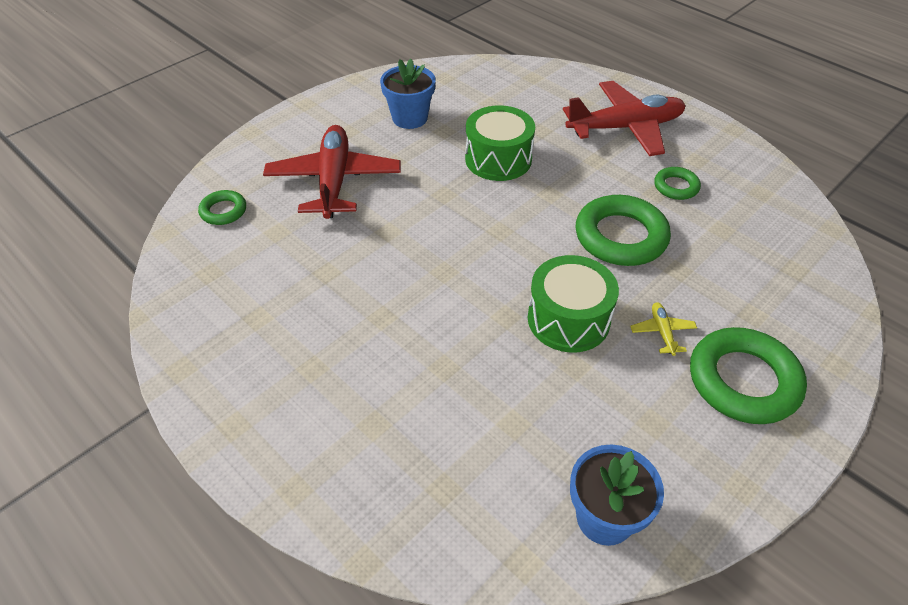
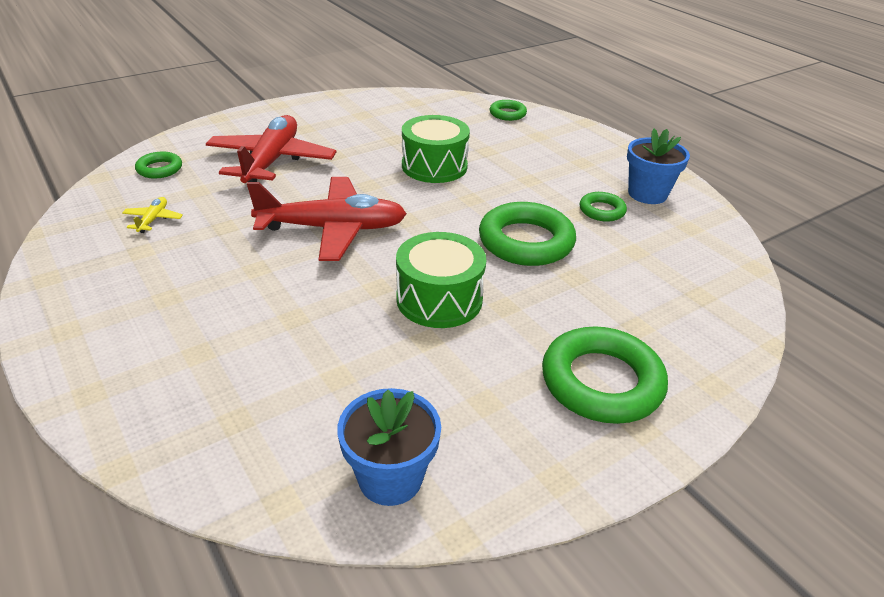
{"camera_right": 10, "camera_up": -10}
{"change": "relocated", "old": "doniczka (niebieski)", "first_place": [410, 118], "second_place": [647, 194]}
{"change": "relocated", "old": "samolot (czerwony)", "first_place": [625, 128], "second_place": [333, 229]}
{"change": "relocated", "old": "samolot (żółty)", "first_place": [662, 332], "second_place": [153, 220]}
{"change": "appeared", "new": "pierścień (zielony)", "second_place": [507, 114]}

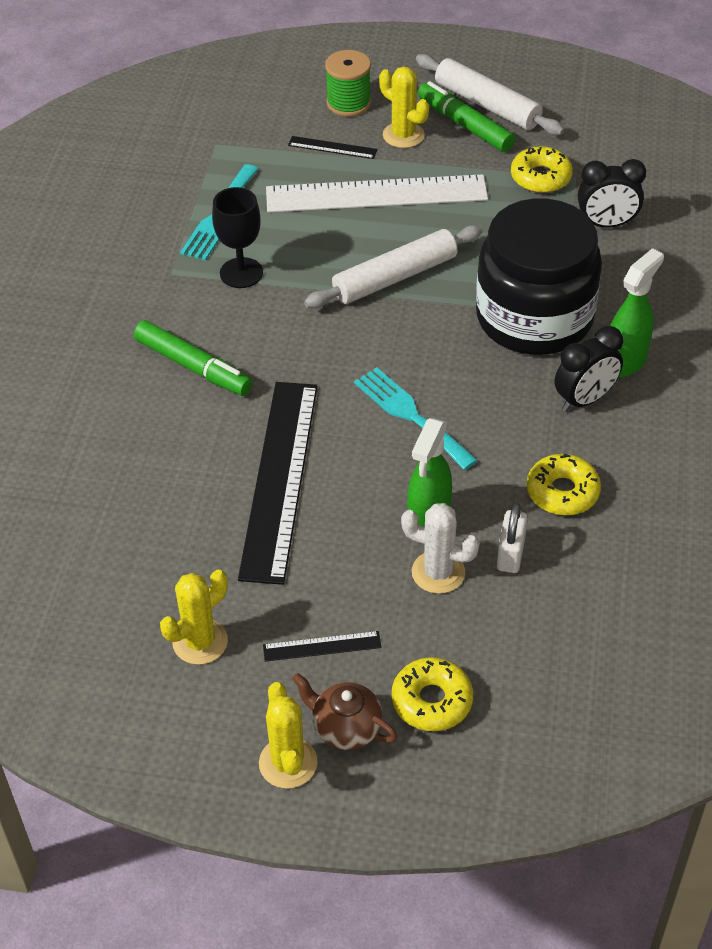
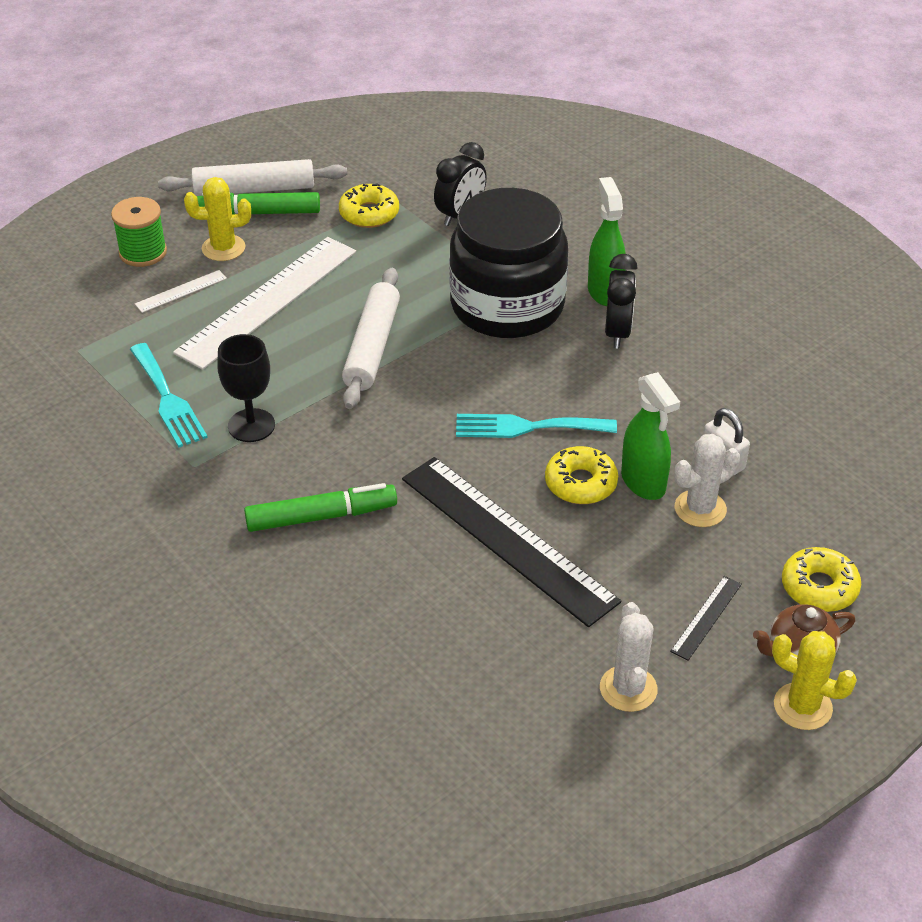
{"camera_right": -50, "camera_up": -5}
{"change": "colour", "old": "kaktus (żółty)", "new": "kaktus (biały)", "first_place": [200, 642], "second_place": [628, 689]}
{"change": "colour", "old": "linijka (czarny)", "new": "linijka (biały)", "first_place": [332, 147], "second_place": [181, 291]}
{"change": "relocated", "old": "donut (żółty)", "first_place": [562, 492], "second_place": [580, 483]}

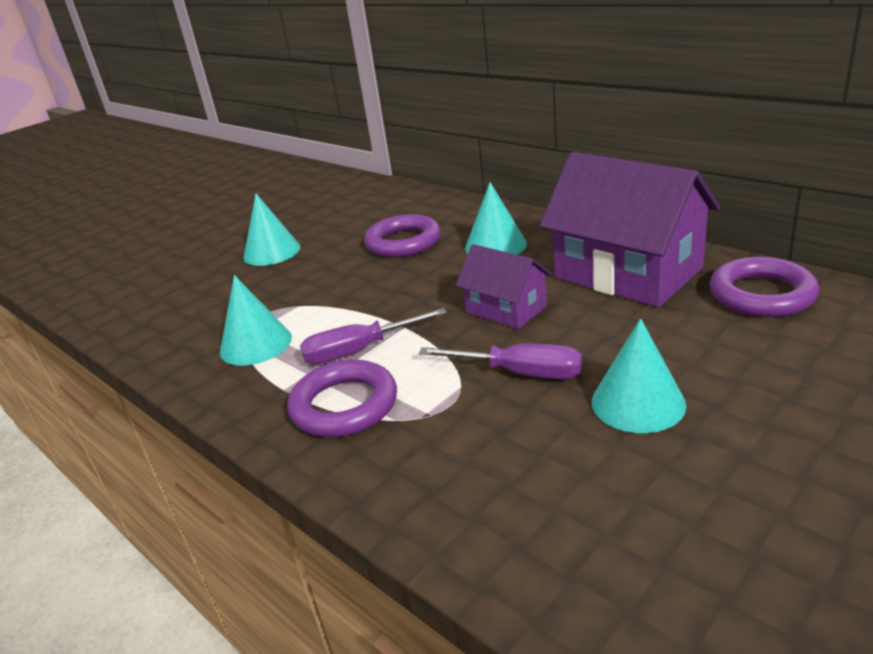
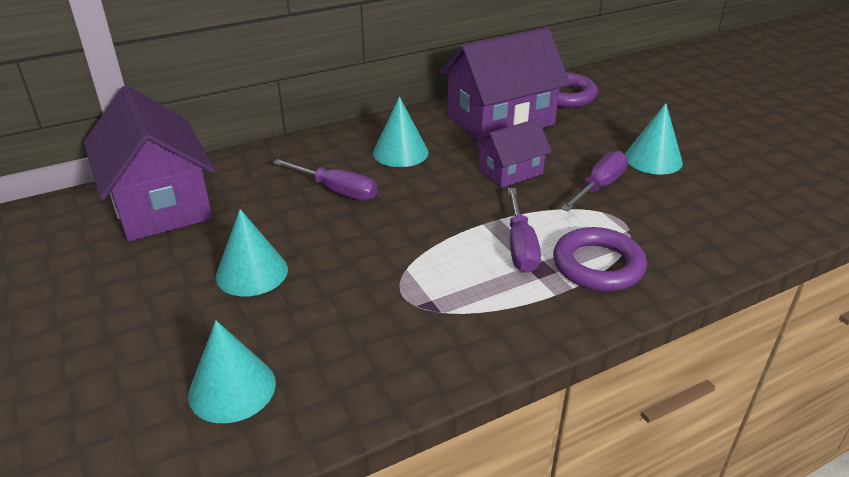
{"camera_right": -75, "camera_up": 5}
{"change": "relocated", "old": "stożek (turkusowy)", "first_place": [256, 344], "second_place": [232, 388]}
{"change": "exchanged", "old": "pierścień (fioletowy)", "new": "śrubokręt (fioletowy)", "first_place": [403, 242], "second_place": [337, 191]}
{"change": "appeared", "new": "domek (fioletowy)", "second_place": [160, 203]}

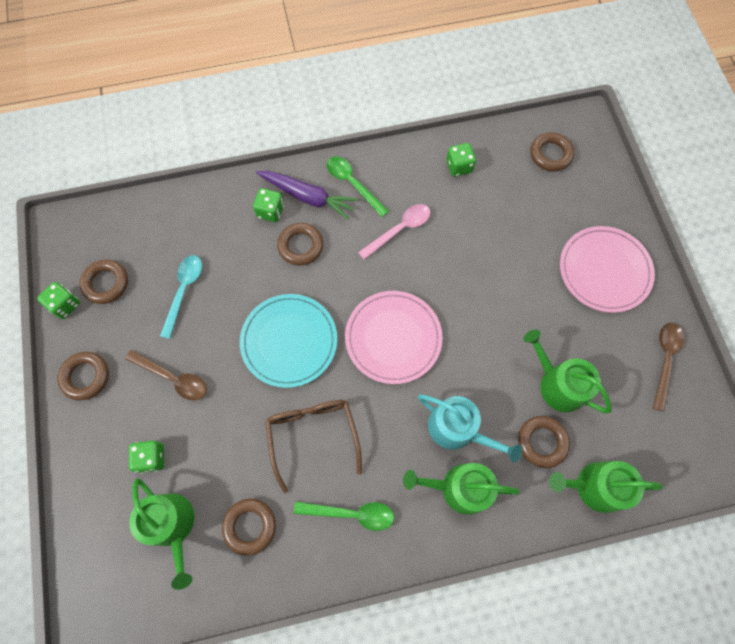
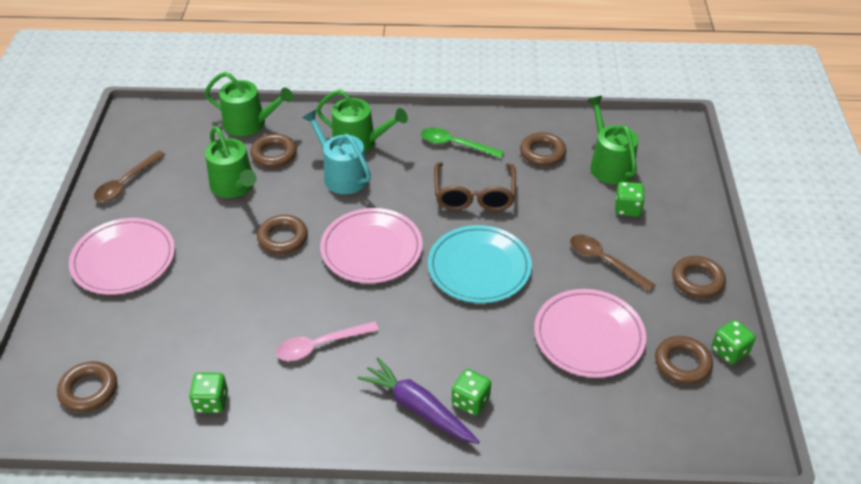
{"camera_right": -165, "camera_up": -25}
{"change": "exchanged", "old": "łyżka (turkusowy)", "new": "talerz (różowy)", "first_place": [184, 291], "second_place": [589, 336]}
{"change": "relocated", "old": "pierścień (brązowy)", "first_place": [300, 246], "second_place": [283, 238]}
{"change": "missing", "old": "łyżka (zielony)", "first_place": [352, 184]}

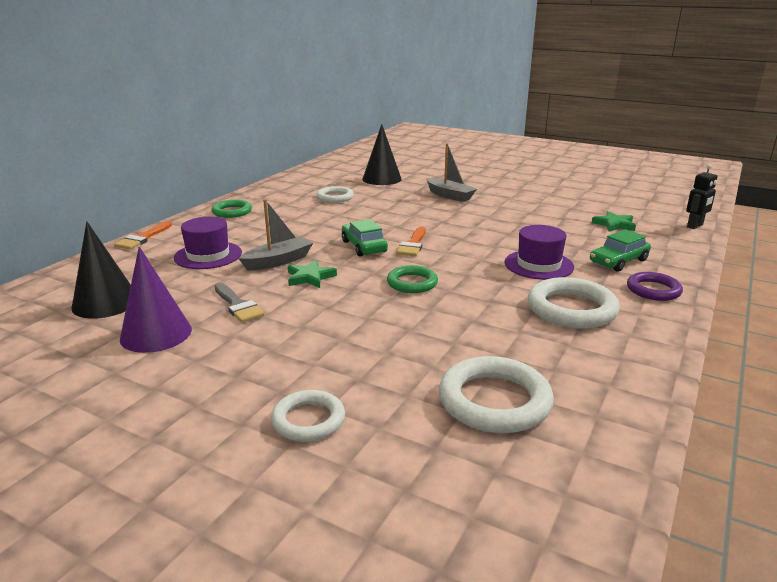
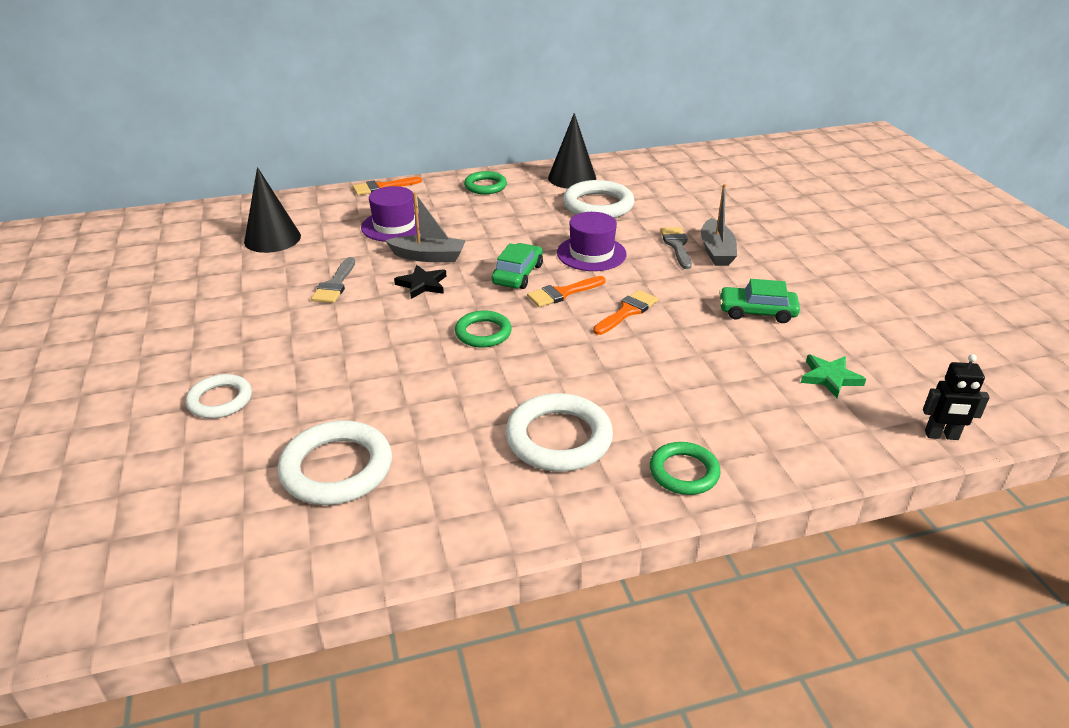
{"camera_right": 45, "camera_up": 10}
{"change": "missing", "old": "stożek (fioletowy)", "first_place": [156, 334]}
{"change": "colour", "old": "gwiazda (zielony)", "new": "gwiazda (czarny)", "first_place": [310, 277], "second_place": [422, 284]}
{"change": "size", "old": "pierścień (biały)", "first_place": [335, 197], "second_place": [598, 205], "factor": 1.6}
{"change": "relocated", "old": "stożek (czarny)", "first_place": [382, 179], "second_place": [572, 178]}
{"change": "relocated", "old": "kapelusz (fioletowy)", "first_place": [538, 265], "second_place": [591, 253]}
{"change": "relocated", "old": "samochód (zielony)", "first_place": [618, 261], "second_place": [757, 312]}
{"change": "colour", "old": "pierścień (fioletowy)", "new": "pierścień (zielony)", "first_place": [653, 290], "second_place": [684, 472]}
{"change": "appeared", "new": "pędzel (pomarańczowy)", "second_place": [627, 311]}
{"change": "appeared", "new": "pędzel (szary)", "second_place": [677, 245]}

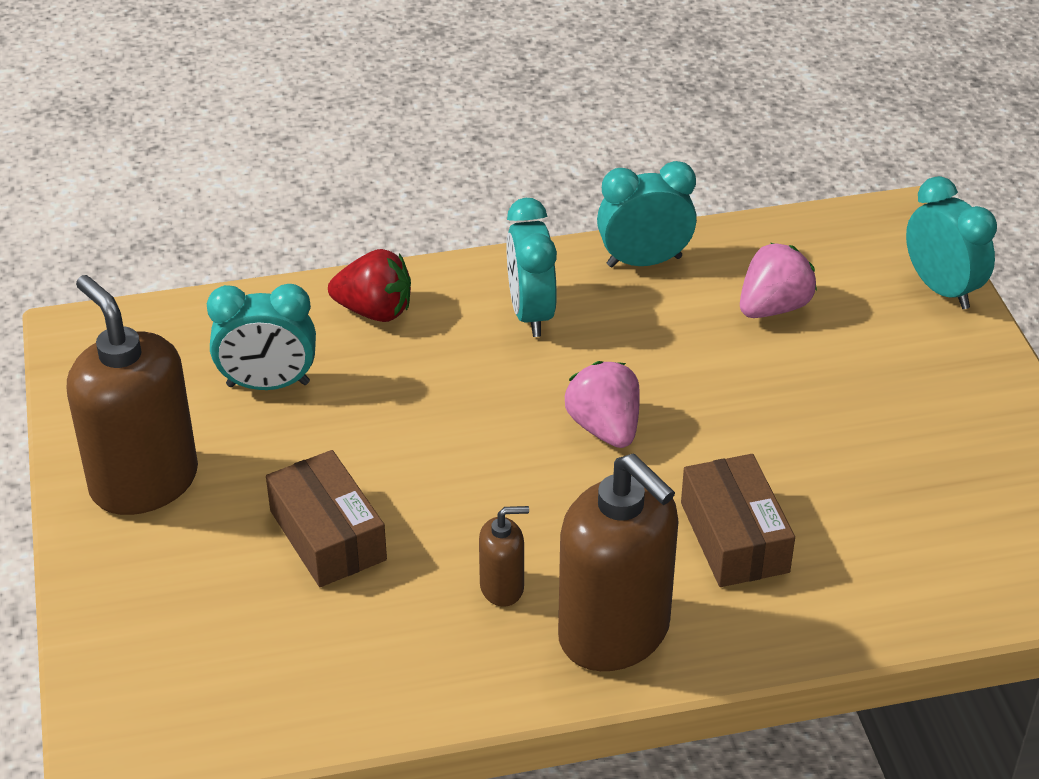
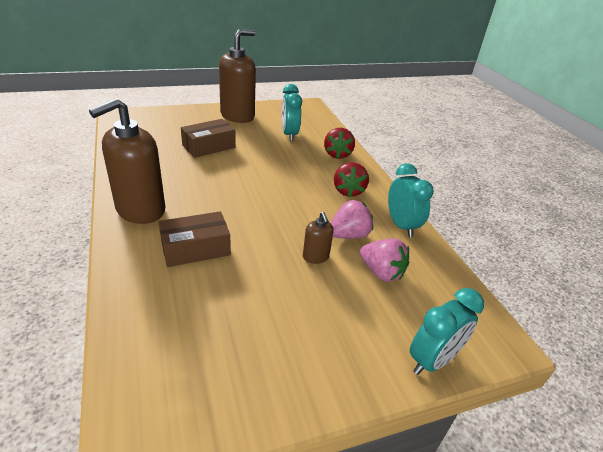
{"camera_right": 80, "camera_up": -5}
{"change": "relocated", "old": "dozownik mydła (brązowy)", "first_place": [502, 587], "second_place": [315, 257]}
{"change": "exchanged", "old": "budzik (turkusowy)", "new": "truskawka (czerwony)", "first_place": [530, 314], "second_place": [348, 191]}
{"change": "relocated", "old": "truskawka (różowy)", "first_place": [604, 428], "second_place": [348, 235]}

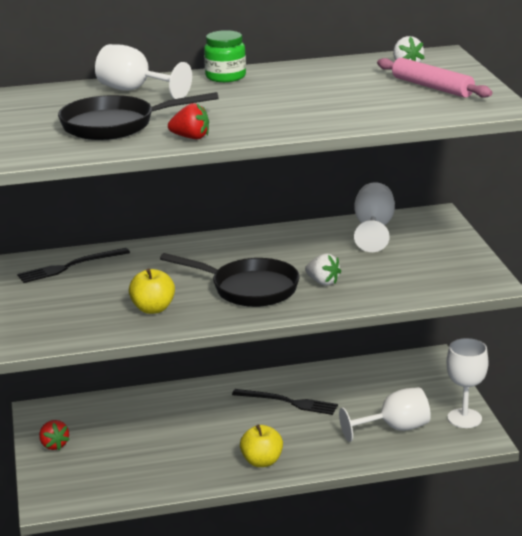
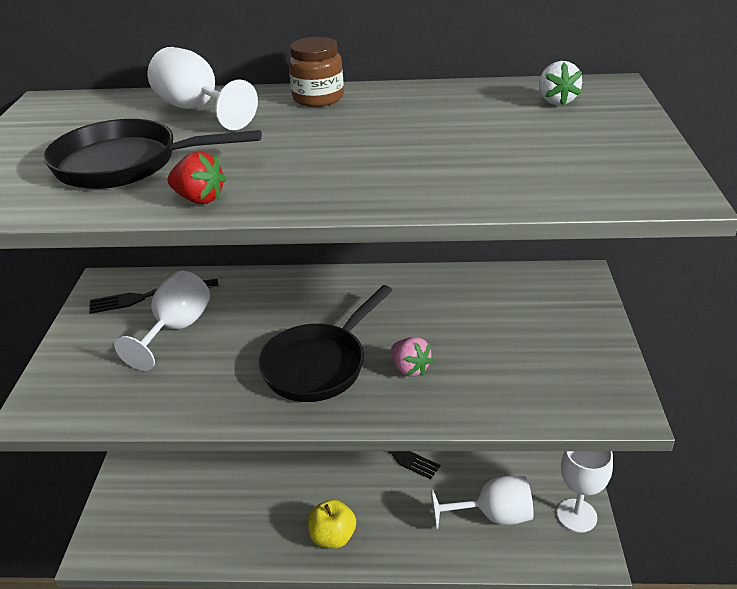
{"camera_right": 15, "camera_up": 10}
{"change": "missing", "old": "truskawka (czerwony)", "first_place": [54, 445]}
{"change": "missing", "old": "jabłko (żółty)", "first_place": [153, 309]}
{"change": "spun", "old": "patelnia (czarny)", "first_place": [248, 289], "second_place": [319, 364], "degrees": 90}
{"change": "colour", "old": "słoik (zielony)", "new": "słoik (brązowy)", "first_place": [225, 77], "second_place": [318, 98]}
{"change": "colour", "old": "truskawka (biały)", "new": "truskawka (różowy)", "first_place": [323, 282], "second_place": [410, 368]}
{"change": "relocated", "old": "kielich (biały)", "first_place": [373, 229], "second_place": [176, 329]}
{"change": "missing", "old": "wałek do ciasta (różowy)", "first_place": [432, 87]}

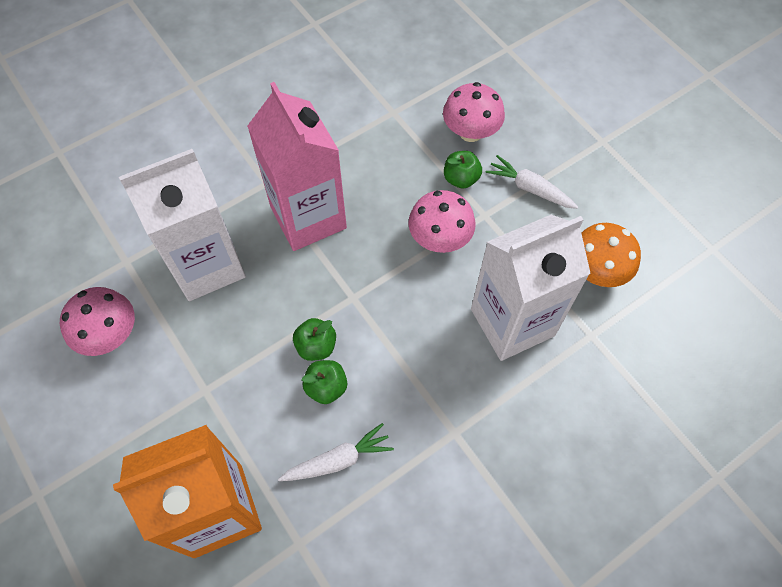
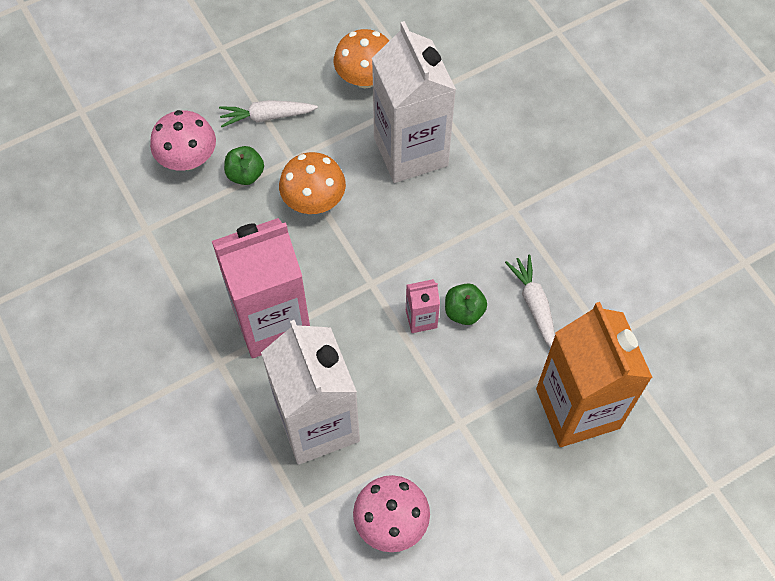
{"camera_right": -85, "camera_up": 0}
{"change": "exchanged", "old": "jabłko (zielony)", "new": "karton mleka (różowy)", "first_place": [316, 346], "second_place": [421, 319]}
{"change": "colour", "old": "grzyb (różowy)", "new": "grzyb (pomarańczowy)", "first_place": [440, 239], "second_place": [314, 201]}
{"change": "spun", "old": "marchewka (biały)", "first_place": [530, 188], "second_place": [267, 116], "degrees": 45}

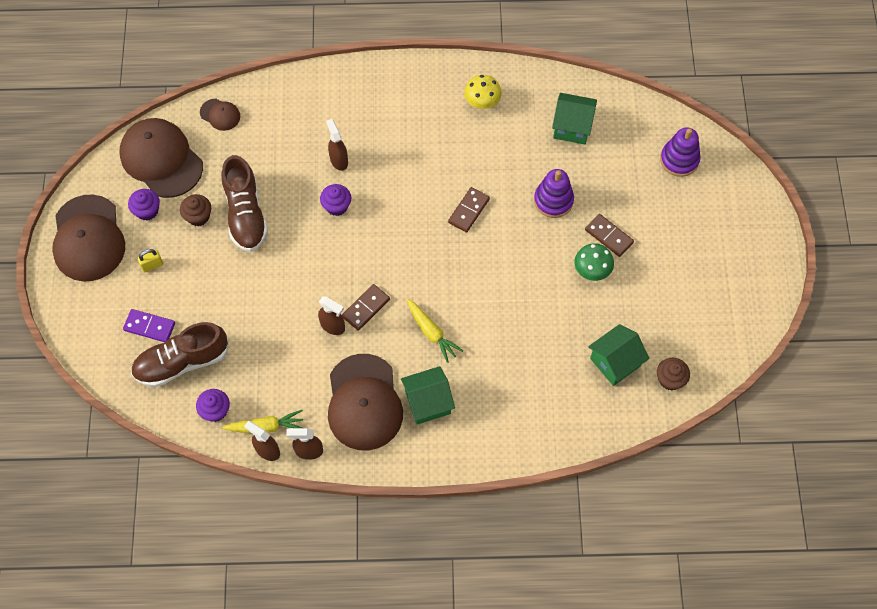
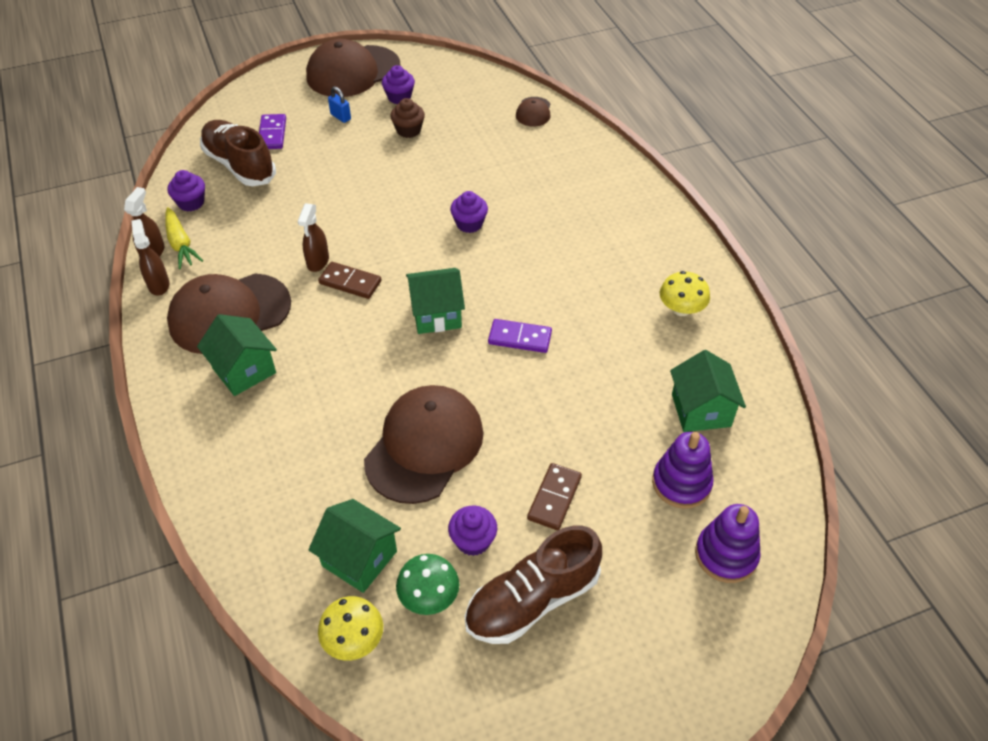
{"camera_right": 70, "camera_up": -15}
{"change": "relocated", "old": "czapka (brązowy)", "first_place": [161, 159], "second_place": [424, 446]}
{"change": "colour", "old": "kłódka (żółty)", "new": "kłódka (niebieski)", "first_place": [152, 265], "second_place": [340, 117]}
{"change": "relocated", "old": "but (brązowy)", "first_place": [245, 214], "second_place": [532, 600]}
{"change": "missing", "old": "spryskiwacz (brązowy)", "first_place": [339, 160]}
{"change": "missing", "old": "marchewka (żółty)", "first_place": [432, 333]}
{"change": "colour", "old": "kostka domina (brązowy)", "new": "kostka domina (fioletowy)", "first_place": [469, 211], "second_place": [520, 338]}
{"change": "relocated", "old": "zabawka nakładanka (fioletowy)", "first_place": [553, 200], "second_place": [681, 483]}
{"change": "relocated", "old": "grzyb (zielony)", "first_place": [592, 269], "second_place": [429, 596]}
{"change": "exchanged", "old": "muffinka (brązowy)", "new": "grzyb (żółty)", "first_place": [670, 379], "second_place": [353, 640]}
{"change": "appeared", "new": "domek (zielony)", "second_place": [436, 314]}
{"change": "appeared", "new": "muffinka (fioletowy)", "second_place": [473, 540]}

